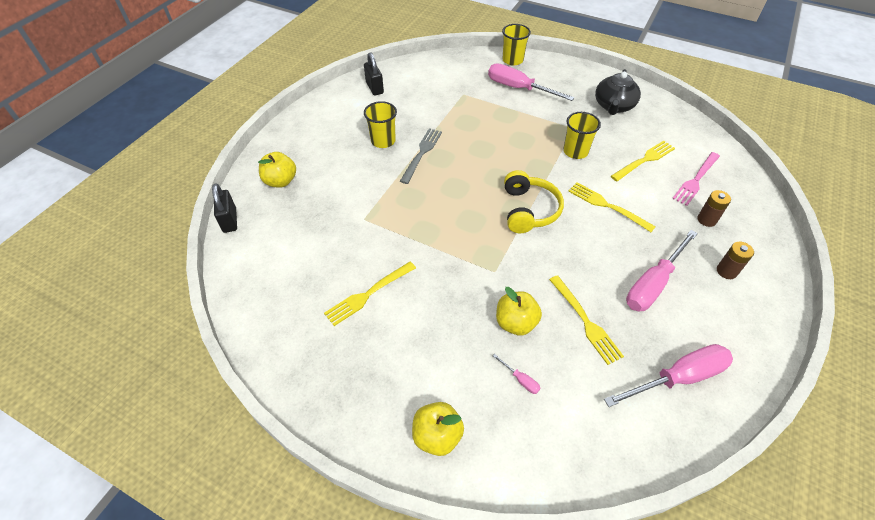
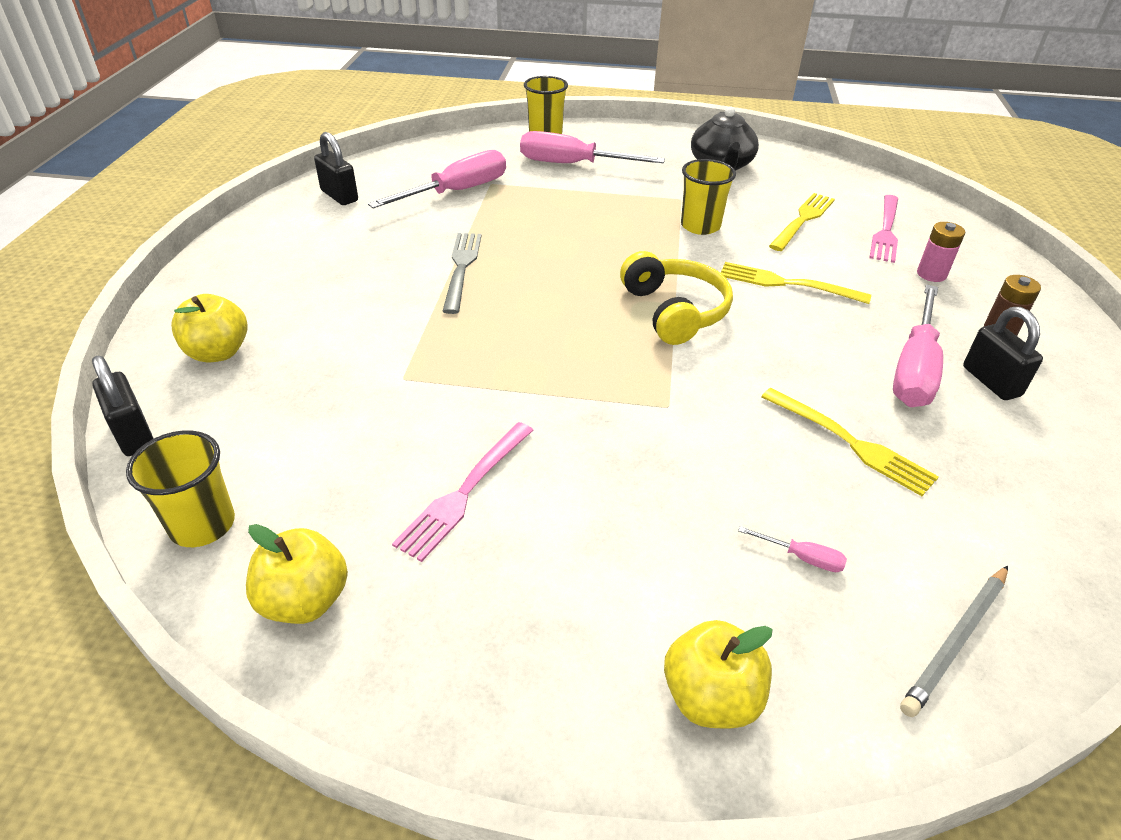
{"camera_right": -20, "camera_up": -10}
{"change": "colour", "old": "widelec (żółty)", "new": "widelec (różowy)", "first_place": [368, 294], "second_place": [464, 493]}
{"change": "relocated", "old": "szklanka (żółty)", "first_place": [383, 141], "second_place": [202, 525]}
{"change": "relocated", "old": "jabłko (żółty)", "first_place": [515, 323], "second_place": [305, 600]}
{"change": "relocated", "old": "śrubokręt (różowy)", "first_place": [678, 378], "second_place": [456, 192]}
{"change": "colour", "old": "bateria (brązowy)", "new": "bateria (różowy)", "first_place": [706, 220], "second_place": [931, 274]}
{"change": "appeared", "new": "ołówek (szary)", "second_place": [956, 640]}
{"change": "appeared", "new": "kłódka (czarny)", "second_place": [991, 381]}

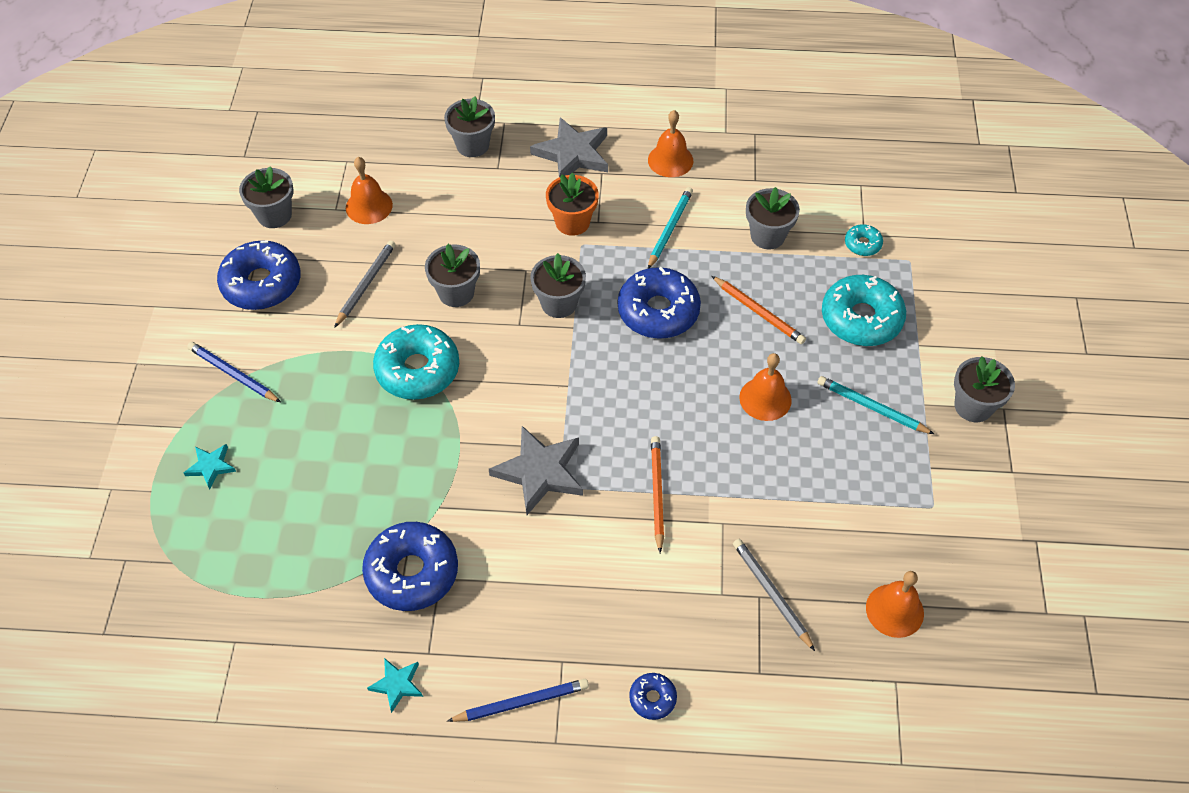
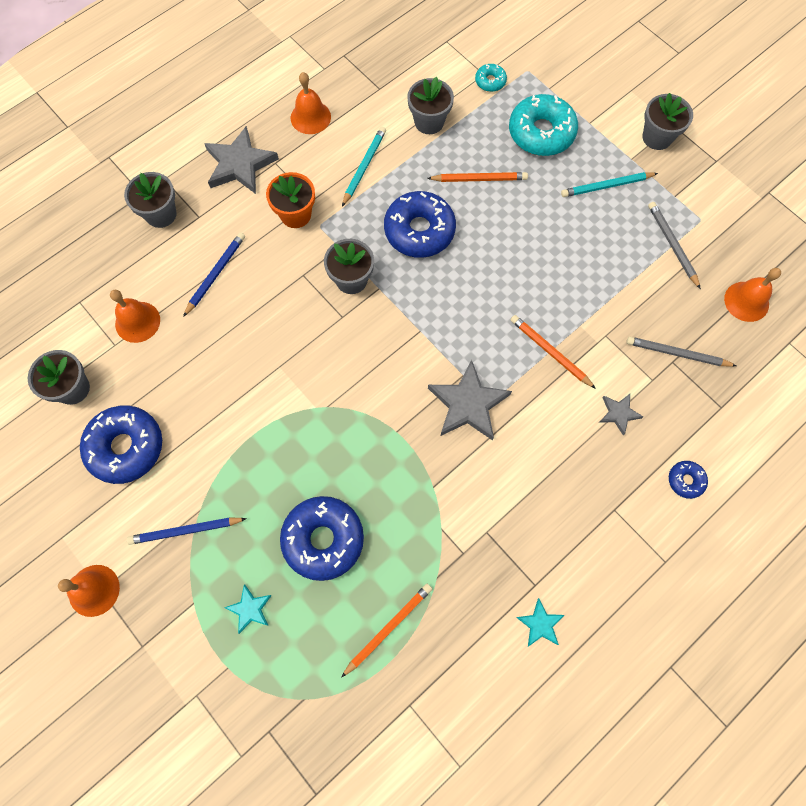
{"camera_right": -45, "camera_up": 15}
{"change": "relocated", "old": "ołówek (szary)", "first_place": [366, 284], "second_place": [672, 245]}
{"change": "relocated", "old": "donut (niebieski)", "first_place": [412, 572], "second_place": [323, 539]}
{"change": "missing", "old": "donut (turkusowy)", "first_place": [418, 370]}
{"change": "missing", "old": "doniczka (szary)", "first_place": [456, 293]}
{"change": "relocated", "old": "ołówek (niebieski)", "first_place": [521, 702], "second_place": [215, 274]}
{"change": "spun", "old": "ołówek (turkusowy)", "first_place": [670, 229], "second_place": [364, 167], "degrees": 45}
{"change": "relocated", "old": "dzwonek (pomarańczowy)", "first_place": [765, 398], "second_place": [94, 590]}
{"change": "appeared", "new": "ołówek (pomarańczowy)", "second_place": [388, 628]}
{"change": "appeared", "new": "gwiazda (szary)", "second_place": [618, 413]}

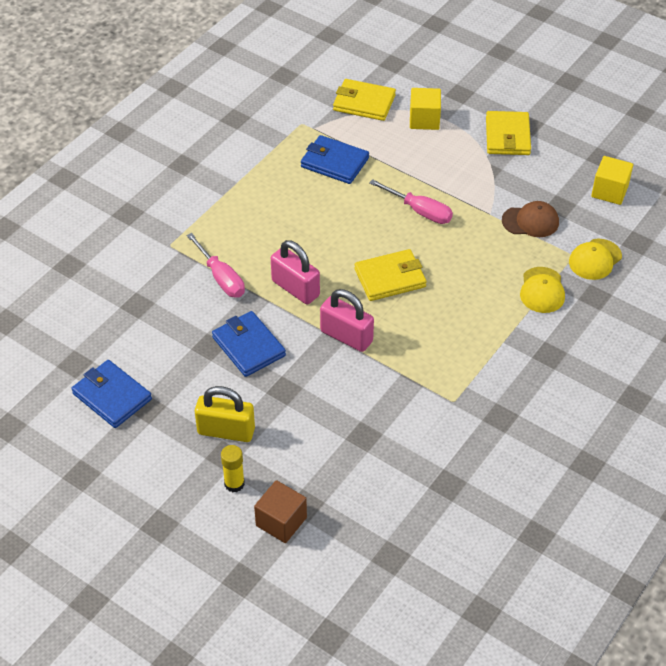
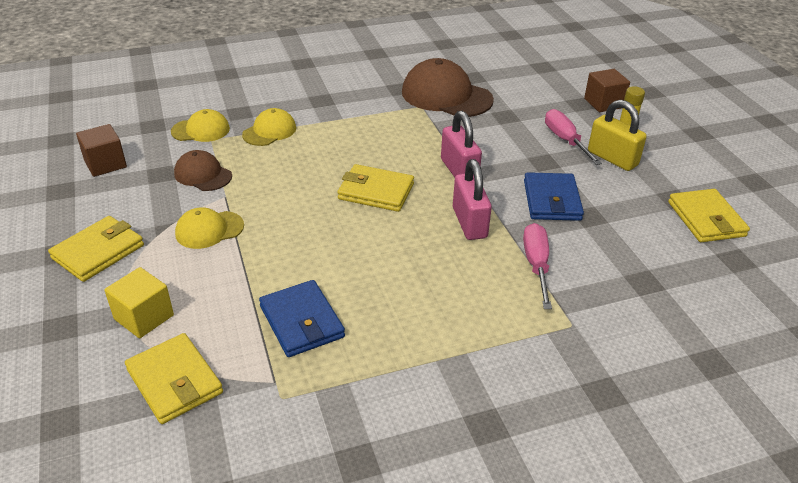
{"camera_right": -145, "camera_up": -10}
{"change": "colour", "old": "portfel (niebieski)", "new": "portfel (żółty)", "first_place": [112, 396], "second_place": [706, 219]}
{"change": "relocated", "old": "śrubokręt (różowy)", "first_place": [419, 211], "second_place": [565, 140]}
{"change": "colour", "old": "sześcian (żółty)", "new": "sześcian (brązowy)", "first_place": [609, 191], "second_place": [105, 164]}
{"change": "appeared", "new": "czapka (żółty)", "second_place": [209, 230]}
{"change": "appeared", "new": "czapka (brązowy)", "second_place": [446, 96]}

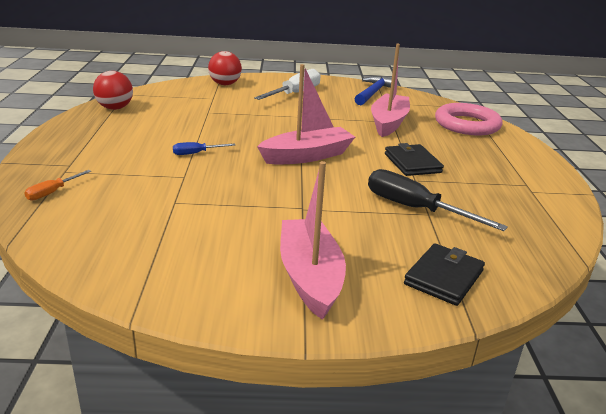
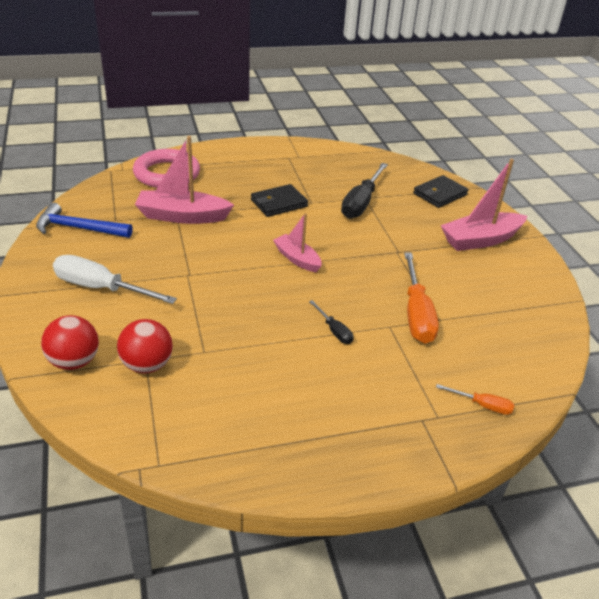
{"camera_right": -105, "camera_up": 10}
{"change": "relocated", "old": "piłka (czerwony)", "first_place": [115, 108], "second_place": [147, 365]}
{"change": "colour", "old": "śrubokręt (niebieski)", "new": "śrubokręt (czarny)", "first_place": [196, 153], "second_place": [334, 331]}
{"change": "size", "old": "łódka (różowy)", "first_place": [307, 156], "second_place": [297, 259], "factor": 0.61}
{"change": "spun", "old": "portfel (czarny)", "first_place": [443, 277], "second_place": [440, 194], "degrees": -60}
{"change": "appeared", "new": "śrubokręt (pomarańczowy)", "second_place": [416, 314]}

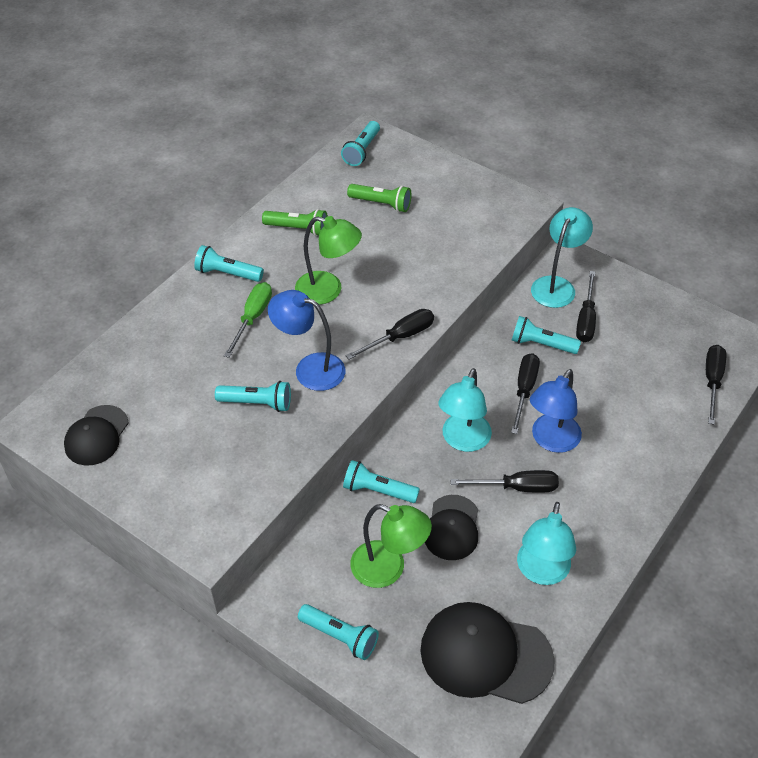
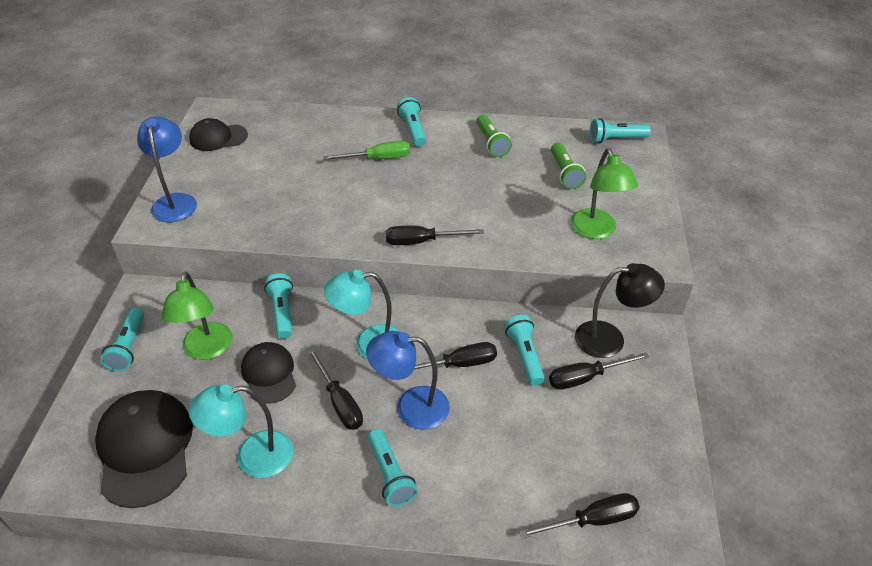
{"camera_right": 60, "camera_up": -5}
{"change": "relocated", "old": "latarka (turkusowy)", "first_place": [257, 403], "second_place": [390, 475]}
{"change": "relocated", "old": "lampka (niebieski)", "first_place": [310, 368], "second_place": [175, 201]}
{"change": "relocated", "old": "lampka (zielony)", "first_place": [328, 290], "second_place": [596, 231]}
{"change": "spun", "old": "śrubokręt (czarny)", "first_place": [400, 337], "second_place": [422, 241], "degrees": 150}
{"change": "spun", "old": "czapka (czarny)", "first_place": [452, 528], "second_place": [269, 374], "degrees": 90}
{"change": "colour", "old": "lampka (turkusowy)", "new": "lampka (czarny)", "first_place": [556, 285], "second_place": [610, 339]}

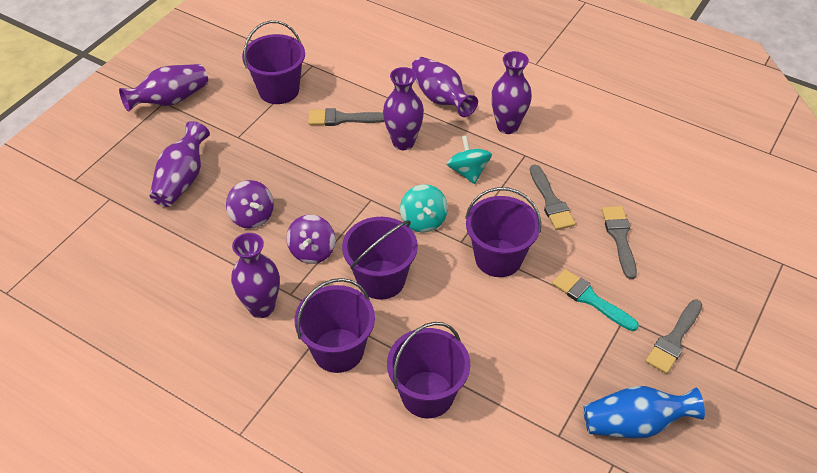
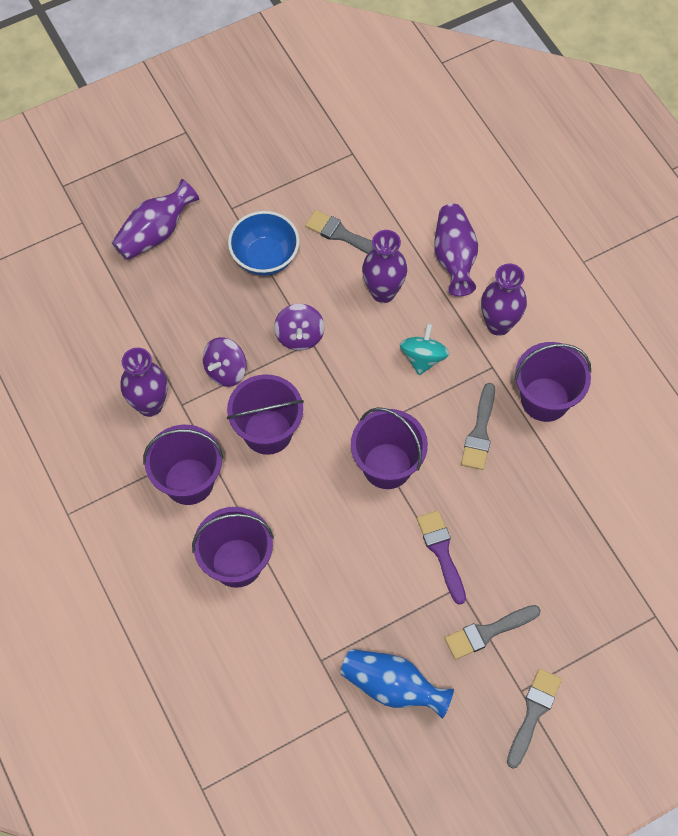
{"camera_right": 30, "camera_up": 15}
{"change": "missing", "old": "wazon (fioletowy)", "first_place": [170, 100]}
{"change": "relocated", "old": "bączek (fioletowy)", "first_place": [252, 216], "second_place": [299, 336]}
{"change": "relocated", "old": "wiadro (fioletowy)", "first_place": [279, 90], "second_place": [545, 399]}
{"change": "missing", "old": "bączek (turkusowy)", "first_place": [423, 220]}
{"change": "colour", "old": "pędzel (turkusowy)", "new": "pędzel (fioletowy)", "first_place": [590, 299], "second_place": [441, 552]}
{"change": "relocated", "old": "pędzel (szary)", "first_place": [619, 238], "second_place": [533, 713]}
{"change": "appeared", "new": "miska (niebieski)", "second_place": [265, 258]}

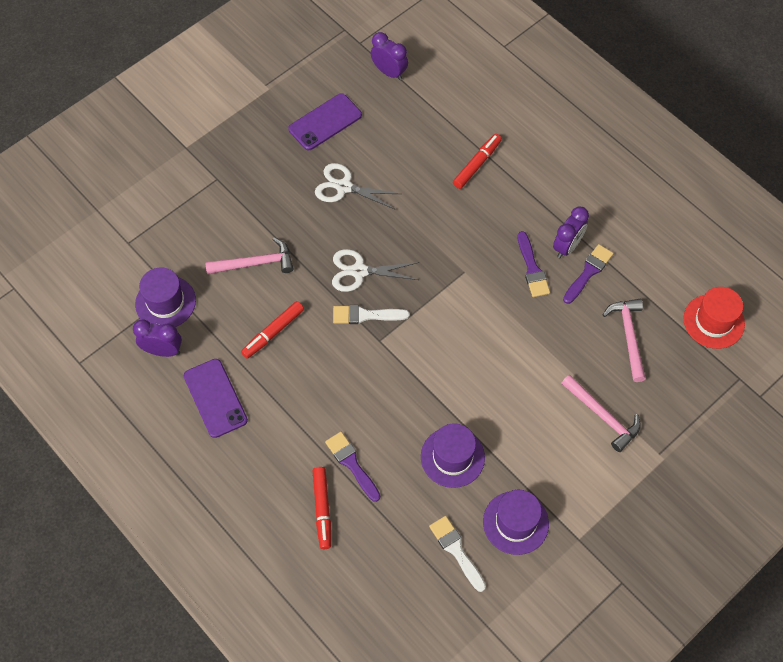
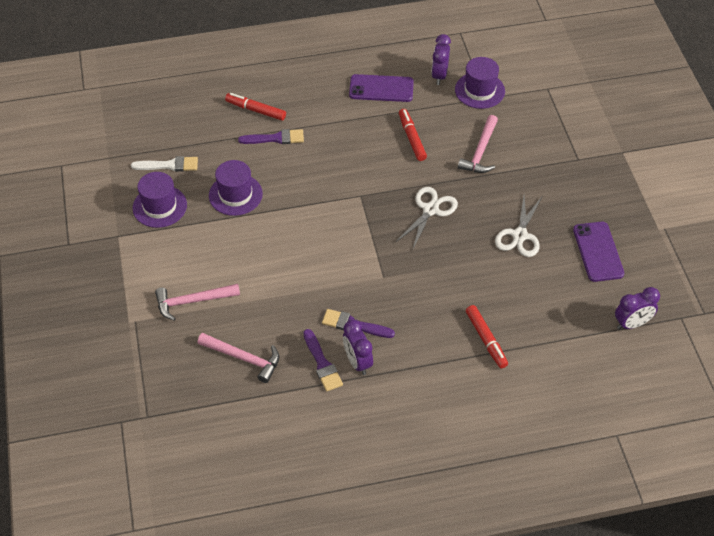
{"camera_right": 120, "camera_up": -10}
{"change": "spun", "old": "budzik (fioletowy)", "first_place": [163, 351], "second_place": [439, 75], "degrees": 150}
{"change": "spun", "old": "nożyczki (biały)", "first_place": [344, 187], "second_place": [519, 235], "degrees": 150}
{"change": "missing", "old": "pędzel (biały)", "first_place": [365, 315]}
{"change": "missing", "old": "kapelusz (czerwony)", "first_place": [713, 321]}

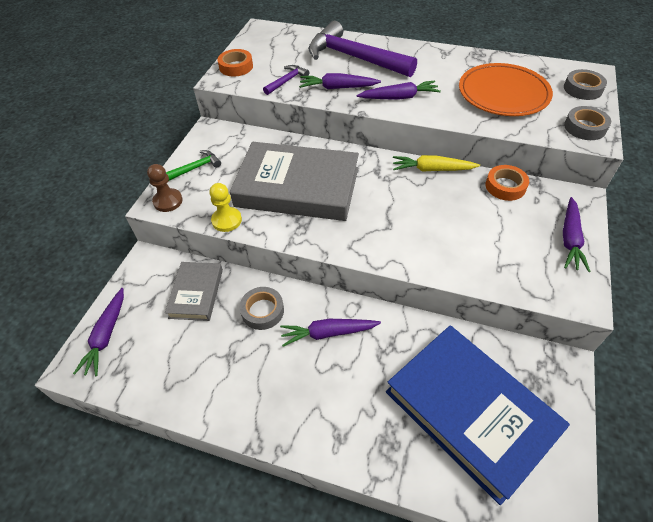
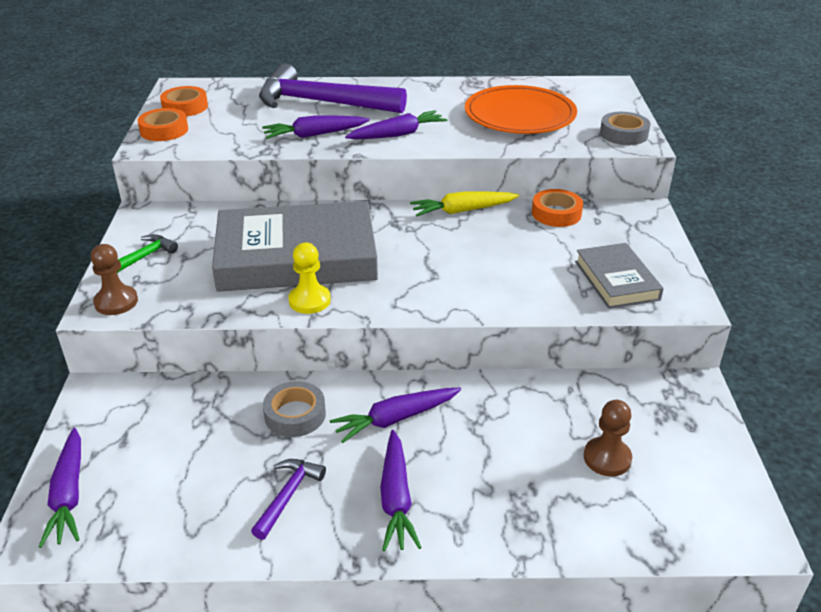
{"camera_right": -20, "camera_up": -15}
{"change": "relocated", "old": "książka (szary)", "first_place": [196, 293], "second_place": [616, 280]}
{"change": "relocated", "old": "pionek (żółty)", "first_place": [226, 220], "second_place": [309, 300]}
{"change": "relocated", "old": "młotek (fioletowy)", "first_place": [287, 81], "second_place": [288, 496]}
{"change": "exchanged", "old": "książka (niebieski)", "new": "pionek (brązowy)", "first_place": [470, 411], "second_place": [607, 458]}
{"change": "relocated", "old": "marchewka (fioletowy)", "first_place": [570, 239], "second_place": [396, 498]}
{"change": "missing", "old": "taśma klejąca (szary)", "first_place": [582, 89]}
{"change": "appeared", "new": "taśma klejąca (pomarańczowy)", "second_place": [185, 107]}

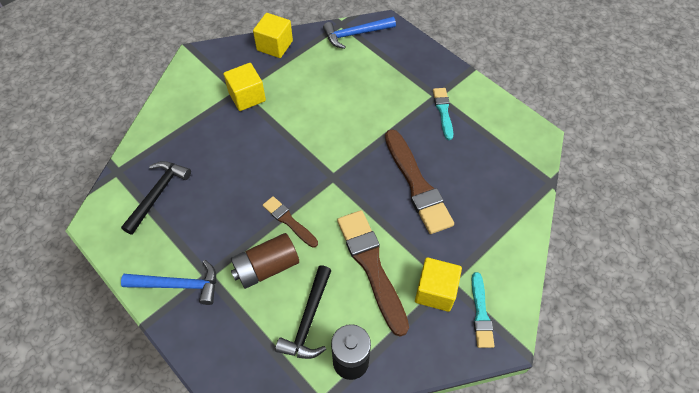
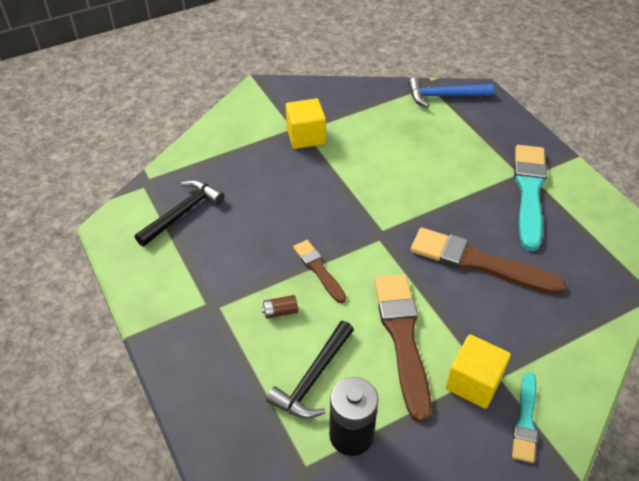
{"camera_right": 15, "camera_up": -10}
{"change": "missing", "old": "młotek (niebieski)", "first_place": [178, 285]}
{"change": "size", "old": "bateria (brązowy)", "first_place": [266, 267], "second_place": [280, 311], "factor": 0.47}
{"change": "missing", "old": "sześcian (żółty)", "first_place": [274, 45]}
{"change": "spun", "old": "pędzel (brązowy)", "first_place": [417, 184], "second_place": [479, 262], "degrees": 120}
{"change": "size", "old": "pędzel (turkusowy)", "first_place": [443, 111], "second_place": [529, 192], "factor": 1.82}

